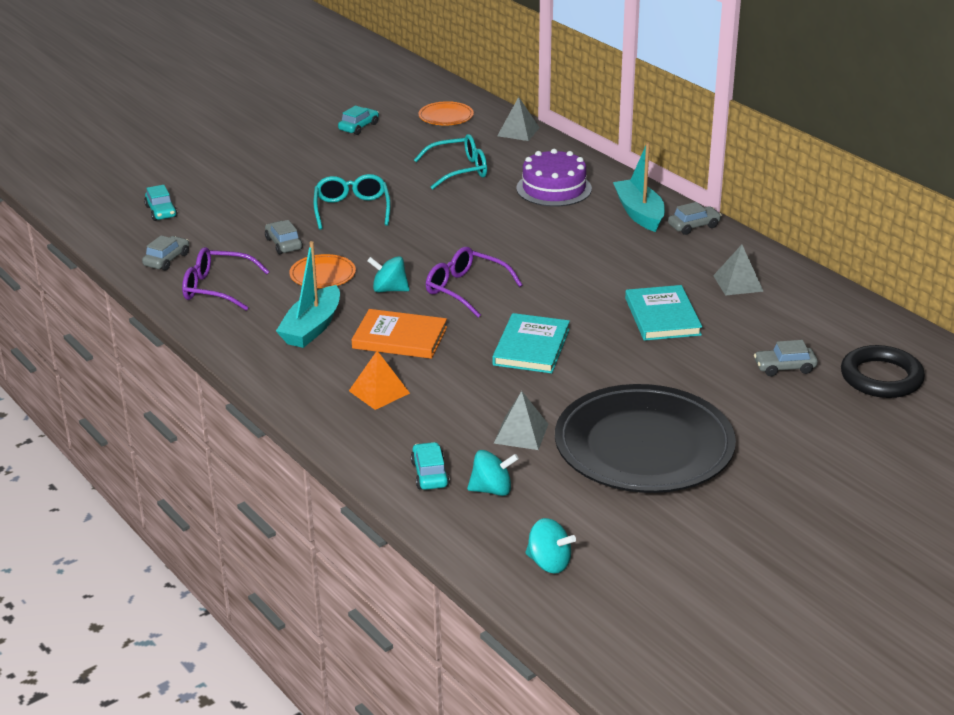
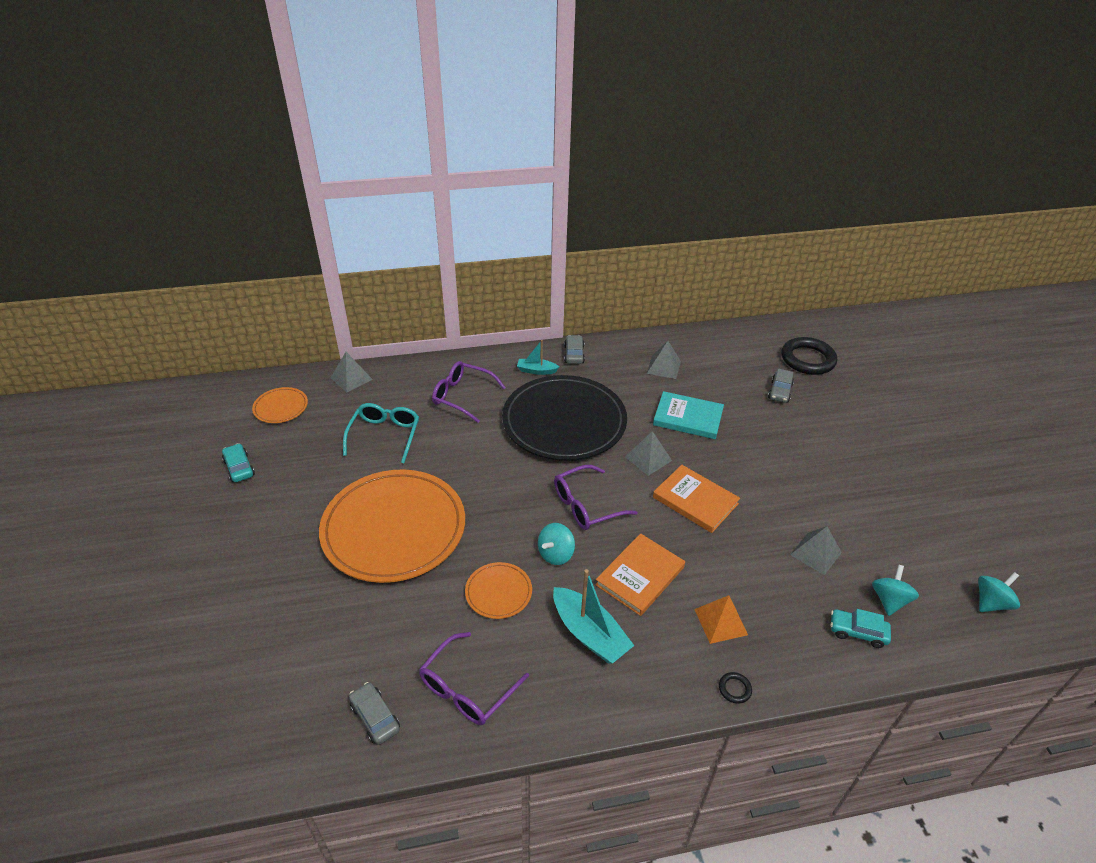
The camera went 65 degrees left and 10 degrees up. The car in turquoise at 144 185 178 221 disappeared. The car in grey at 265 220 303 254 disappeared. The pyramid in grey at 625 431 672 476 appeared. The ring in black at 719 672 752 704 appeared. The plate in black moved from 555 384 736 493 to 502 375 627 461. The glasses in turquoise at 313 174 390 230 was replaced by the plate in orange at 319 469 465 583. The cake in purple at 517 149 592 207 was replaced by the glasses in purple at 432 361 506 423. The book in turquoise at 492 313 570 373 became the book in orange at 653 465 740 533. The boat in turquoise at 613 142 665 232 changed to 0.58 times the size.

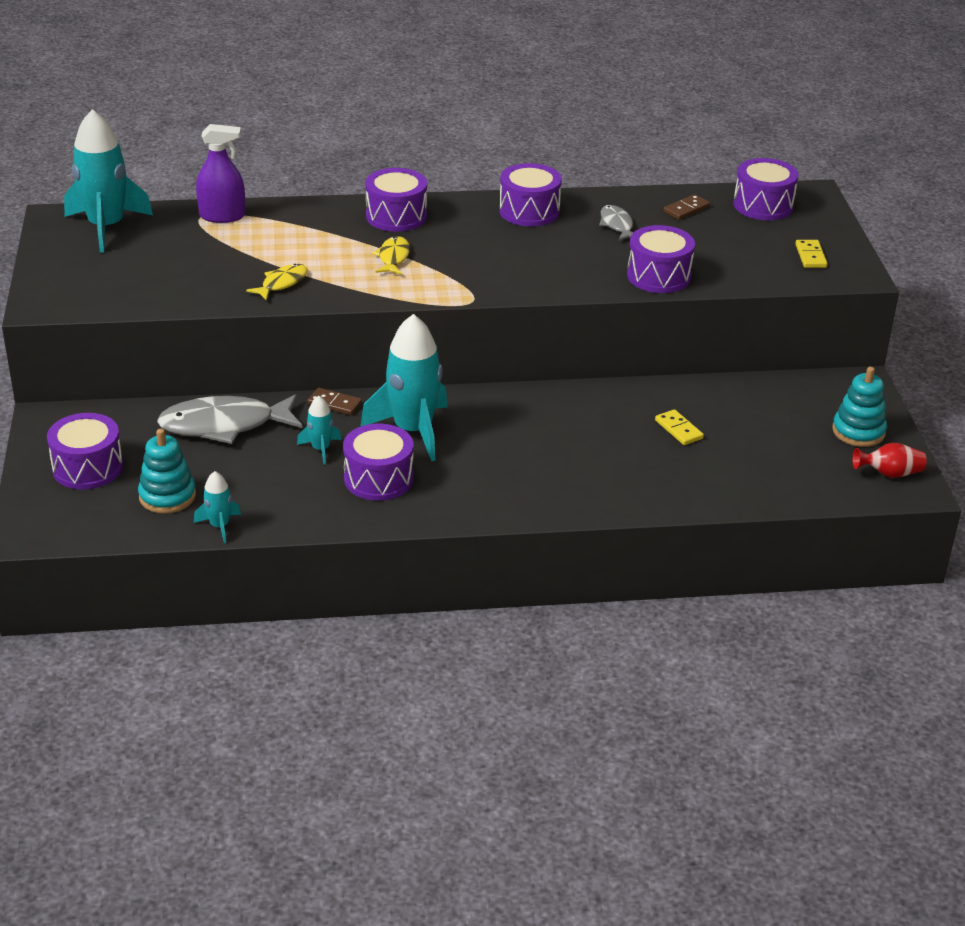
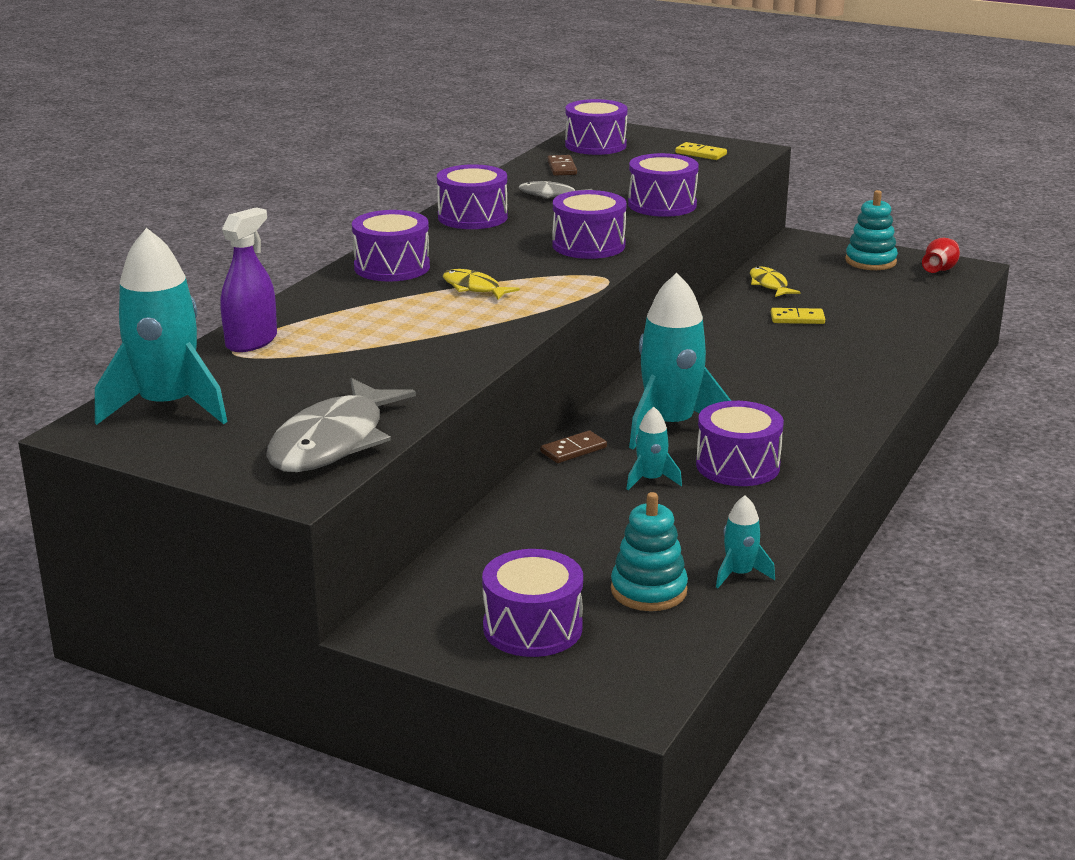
The camera went 55 degrees left and 10 degrees down. The drum in purple at 552 190 626 259 appeared. The fish in grey moved from 157 394 303 444 to 266 378 416 472. The fish in yellow moved from 246 264 308 301 to 750 266 800 297.

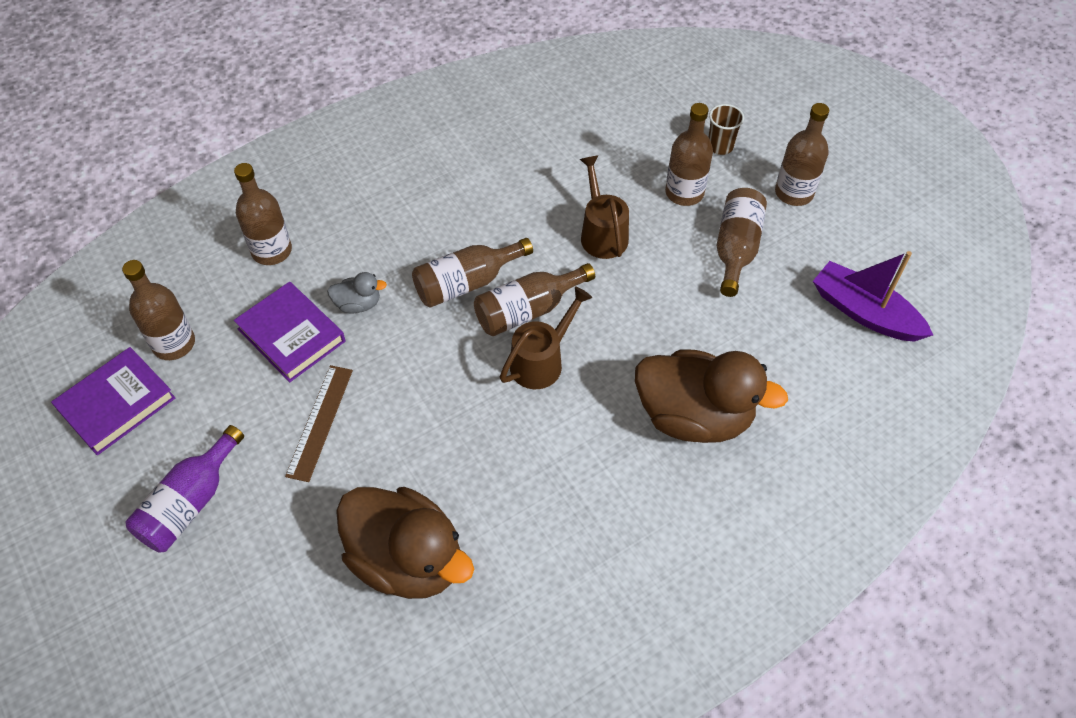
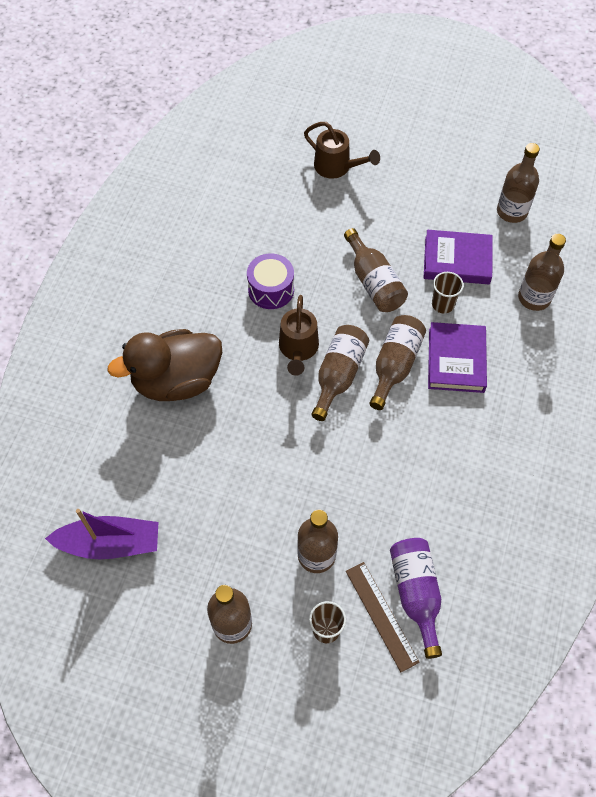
The camera went 140 degrees right and 5 degrees up. The duck in brown at 336 487 474 599 disappeared. The drum in purple at 247 253 294 309 appeared. The book in purple moved from 51 347 176 455 to 428 322 487 393. The bottle in purple moved from 126 425 244 553 to 390 538 442 659. The ruler in brown moved from 285 365 353 482 to 346 562 420 672. The watering can in brown moved from 580 155 629 259 to 304 122 380 179. The bottle in brown moved from 717 188 767 297 to 344 228 408 312. The duck in grey at 327 272 387 313 was replaced by the cup in brown at 432 272 464 313.

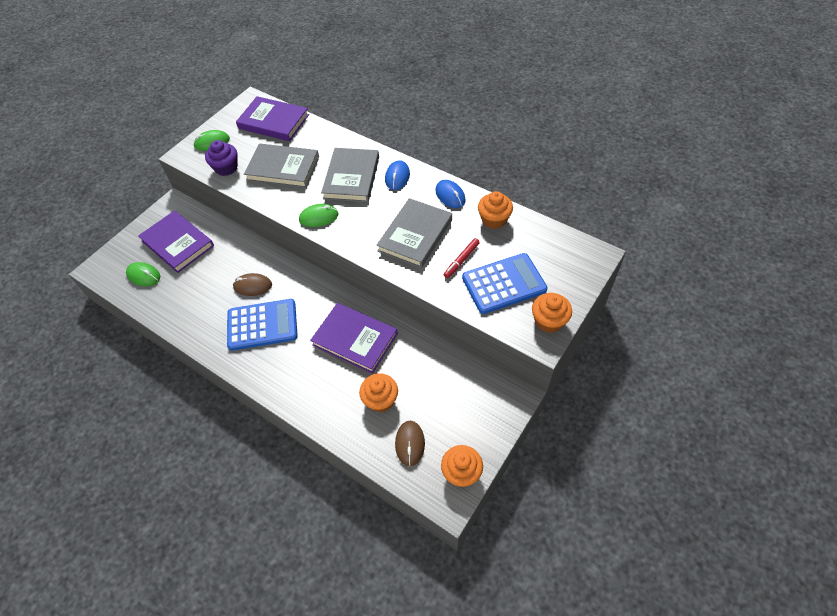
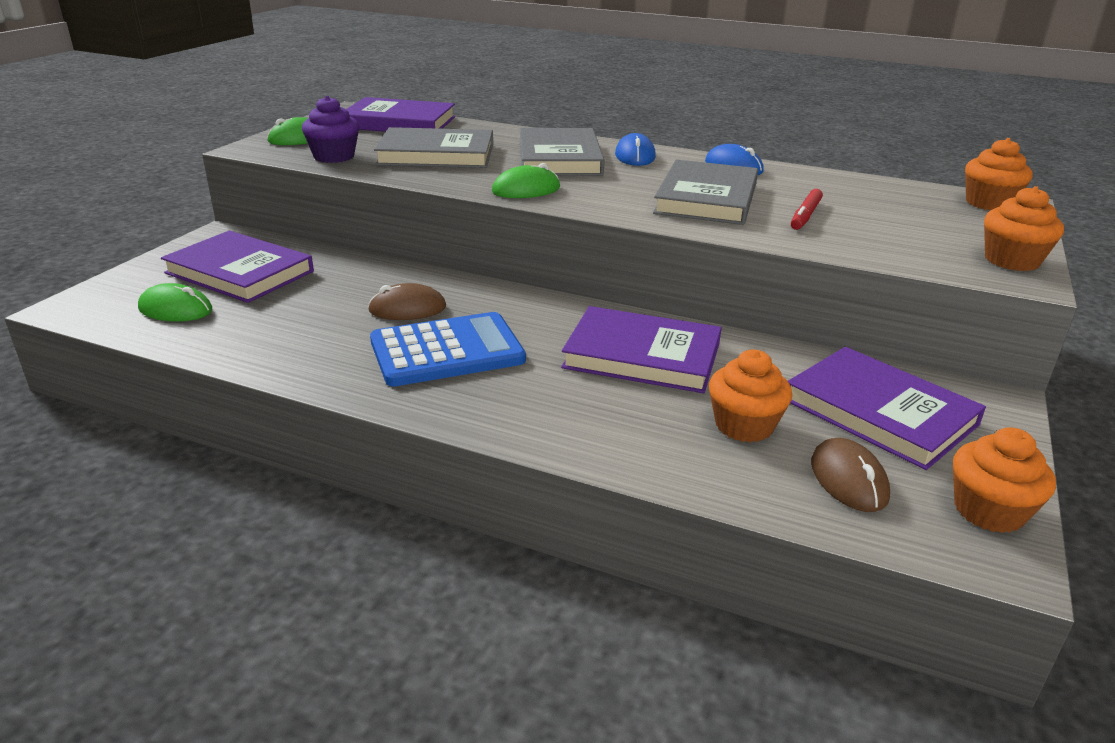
The camera went 15 degrees left and 25 degrees down. The calculator in blue at 462 253 548 314 disappeared. The book in purple at 788 347 986 470 appeared. The cupcake in orange moved from 478 191 513 229 to 965 138 1033 211.

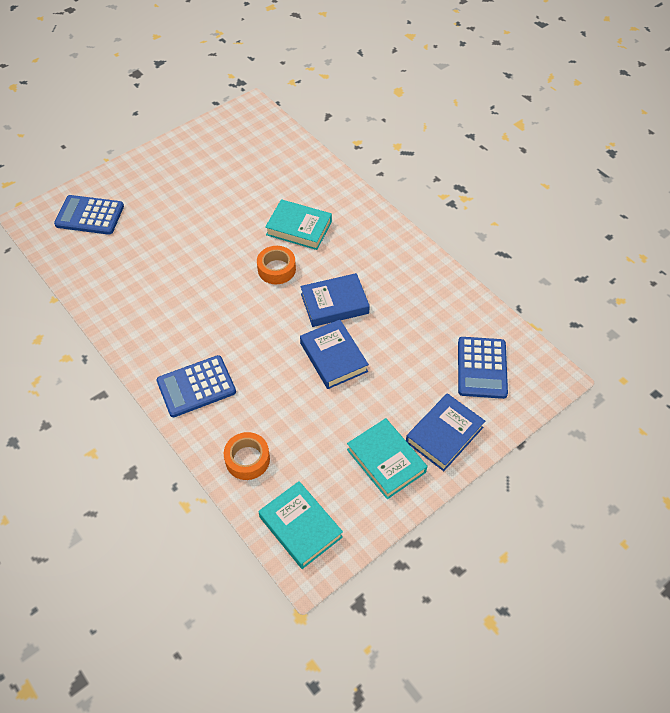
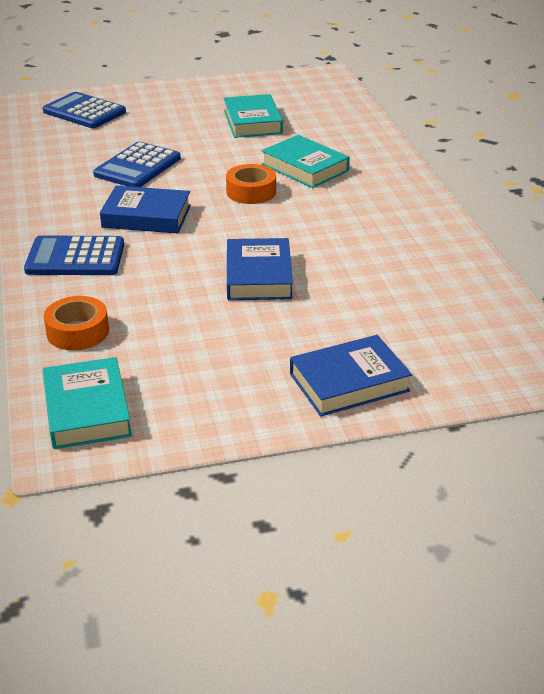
The camera went 25 degrees right and 20 degrees down. The book in blue moved from 300 273 370 327 to 100 186 191 233. The book in turquoise moved from 347 418 427 499 to 224 94 283 138. The calculator in blue moved from 458 337 508 399 to 93 142 181 187.

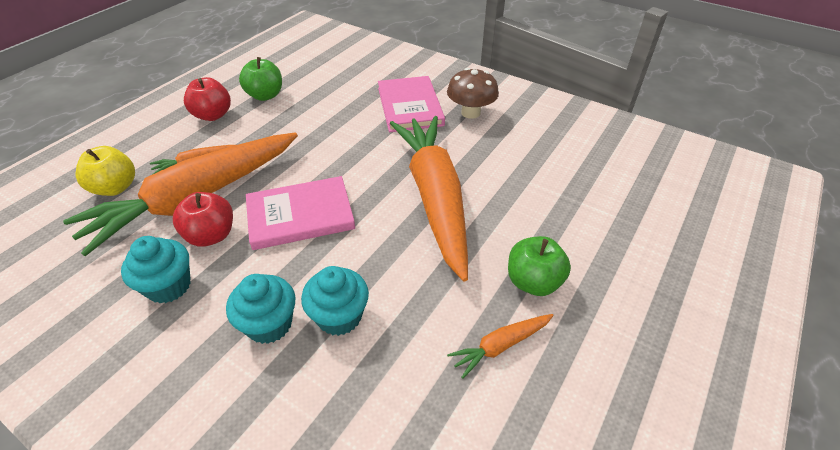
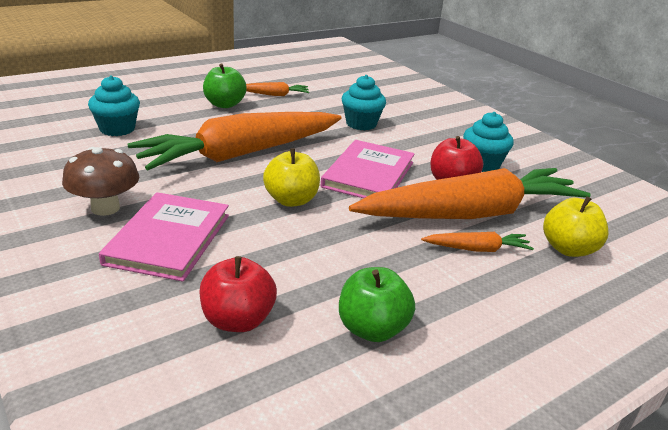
The camera went 160 degrees left and 15 degrees down. The apple in yellow at 263 148 320 207 appeared. The apple in red moved from 184 77 231 121 to 199 256 277 332. The cupcake in turquoise moved from 226 274 296 344 to 88 75 140 136. The book in pink at 246 176 355 250 turned 75 degrees counterclockwise. The carrot in orange at 390 116 468 282 turned 45 degrees clockwise.

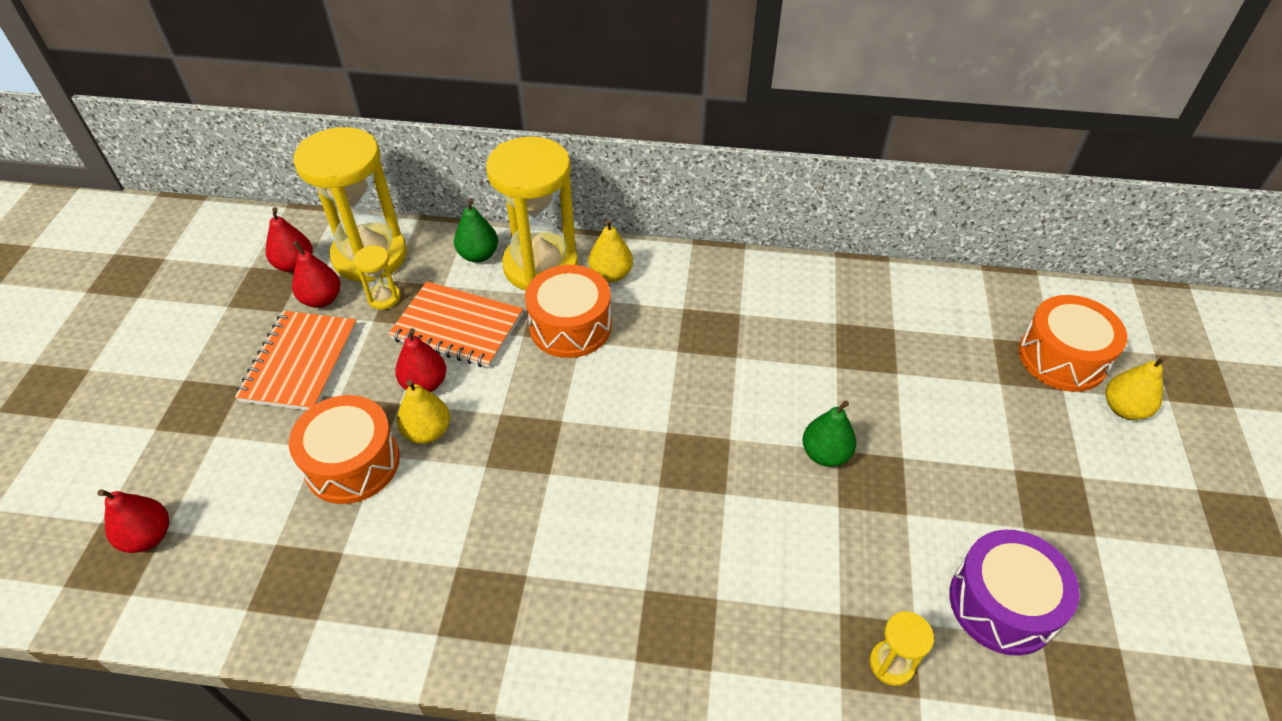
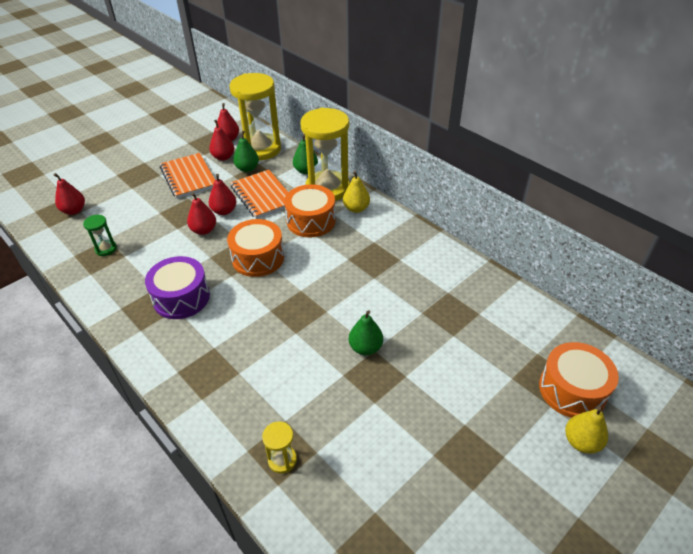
The camera went 40 degrees right and 5 degrees down. The hourglass in green at 83 215 117 256 appeared. The drum in orange moved from 289 395 400 504 to 227 219 284 277. The drum in purple moved from 949 530 1080 656 to 145 256 210 319. The hourglass in yellow at 353 245 401 310 was replaced by the pear in green at 233 131 259 172. The pear in yellow at 397 380 450 444 became the pear in red at 187 192 216 235. The notebook in orange at 235 311 357 410 turned 75 degrees counterclockwise.

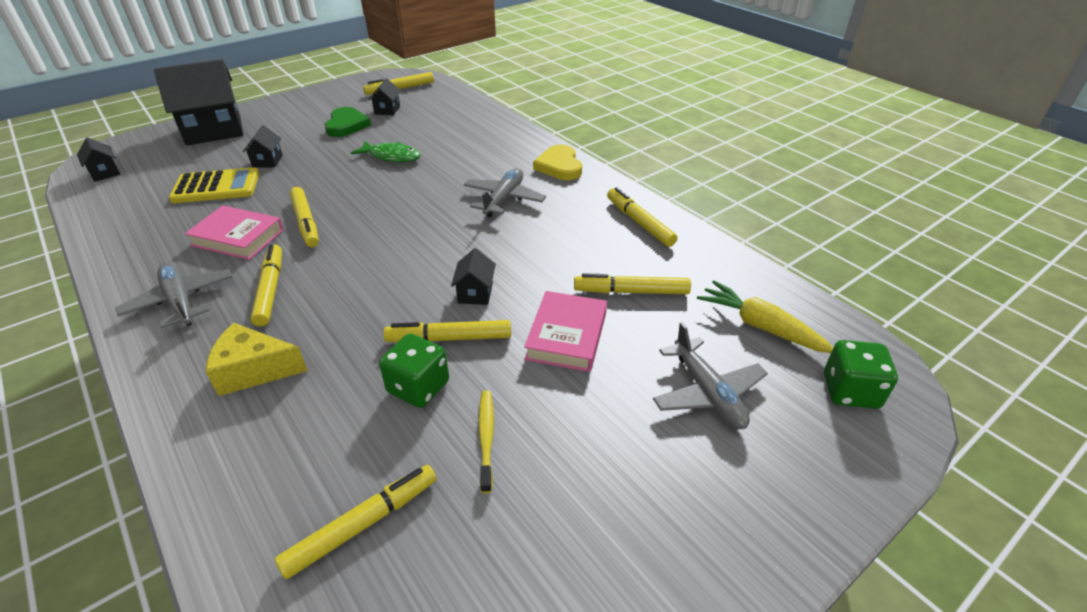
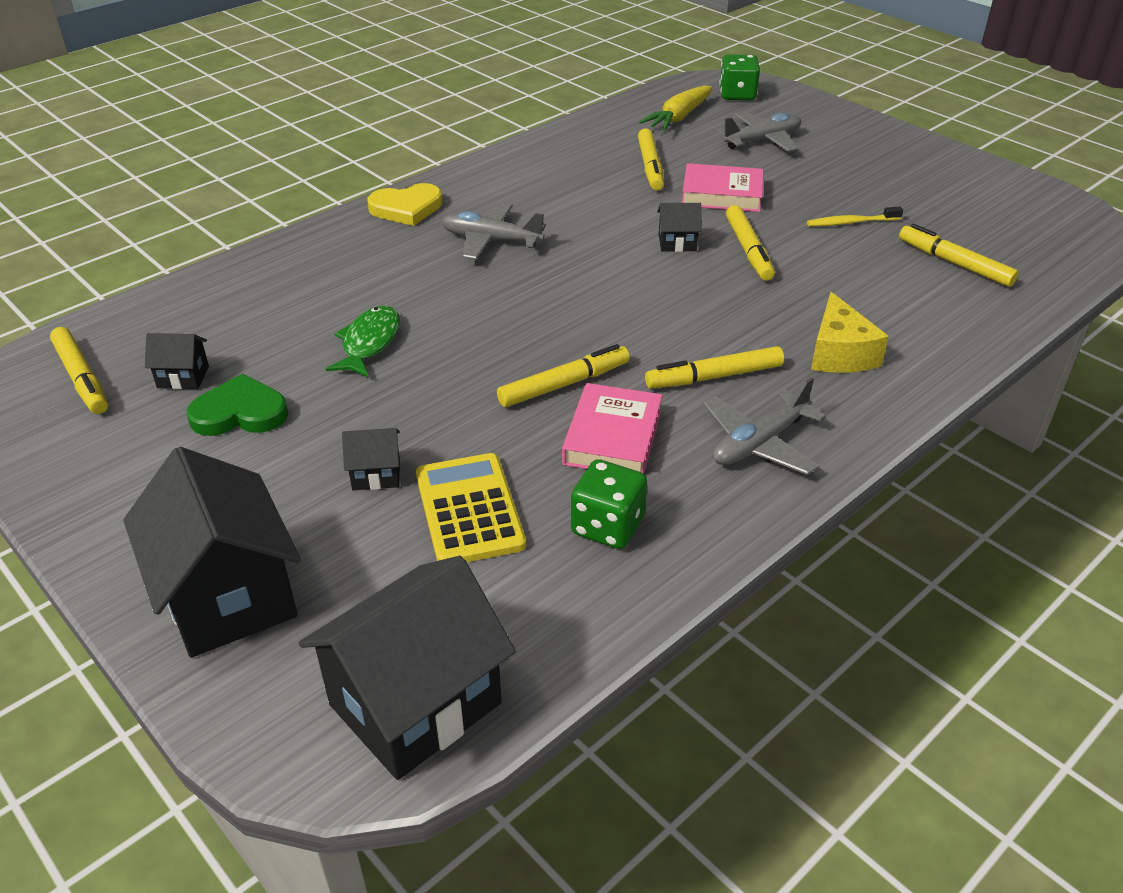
The camera went 95 degrees left and 0 degrees up. The marker in yellow at 607 187 677 247 disappeared. The dice in green moved from 379 333 449 408 to 571 459 647 549. The house in black at 77 137 120 182 changed to 2.26 times the size.

